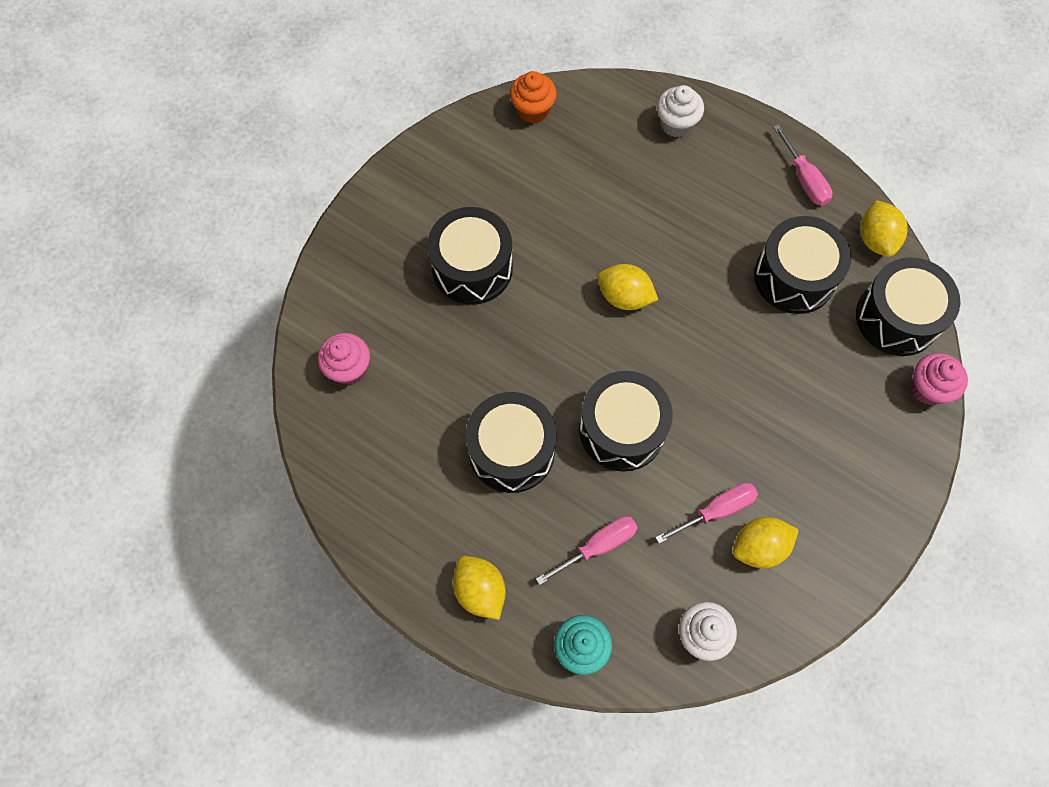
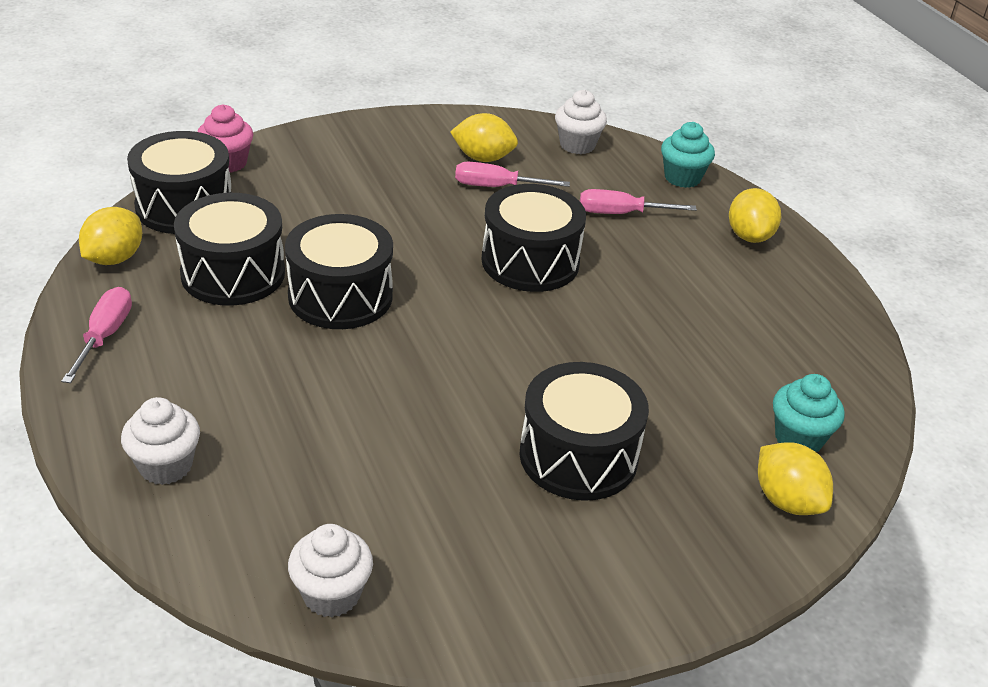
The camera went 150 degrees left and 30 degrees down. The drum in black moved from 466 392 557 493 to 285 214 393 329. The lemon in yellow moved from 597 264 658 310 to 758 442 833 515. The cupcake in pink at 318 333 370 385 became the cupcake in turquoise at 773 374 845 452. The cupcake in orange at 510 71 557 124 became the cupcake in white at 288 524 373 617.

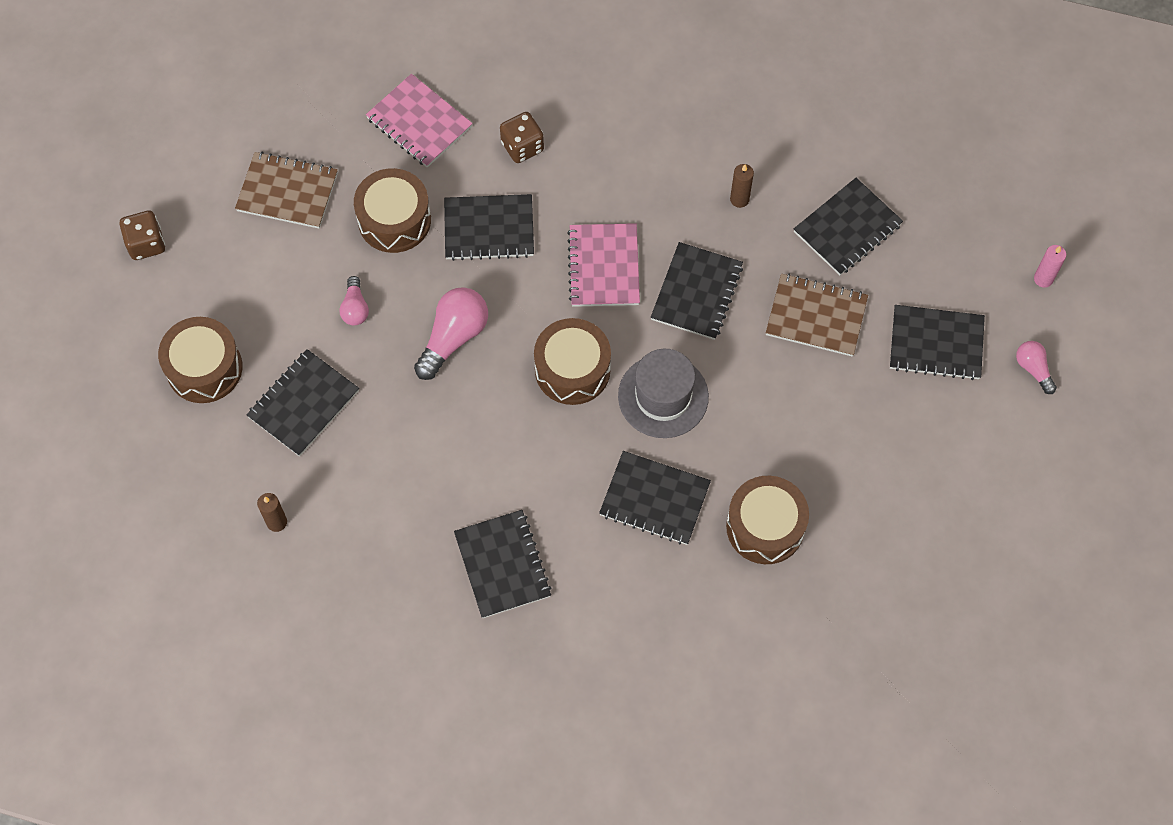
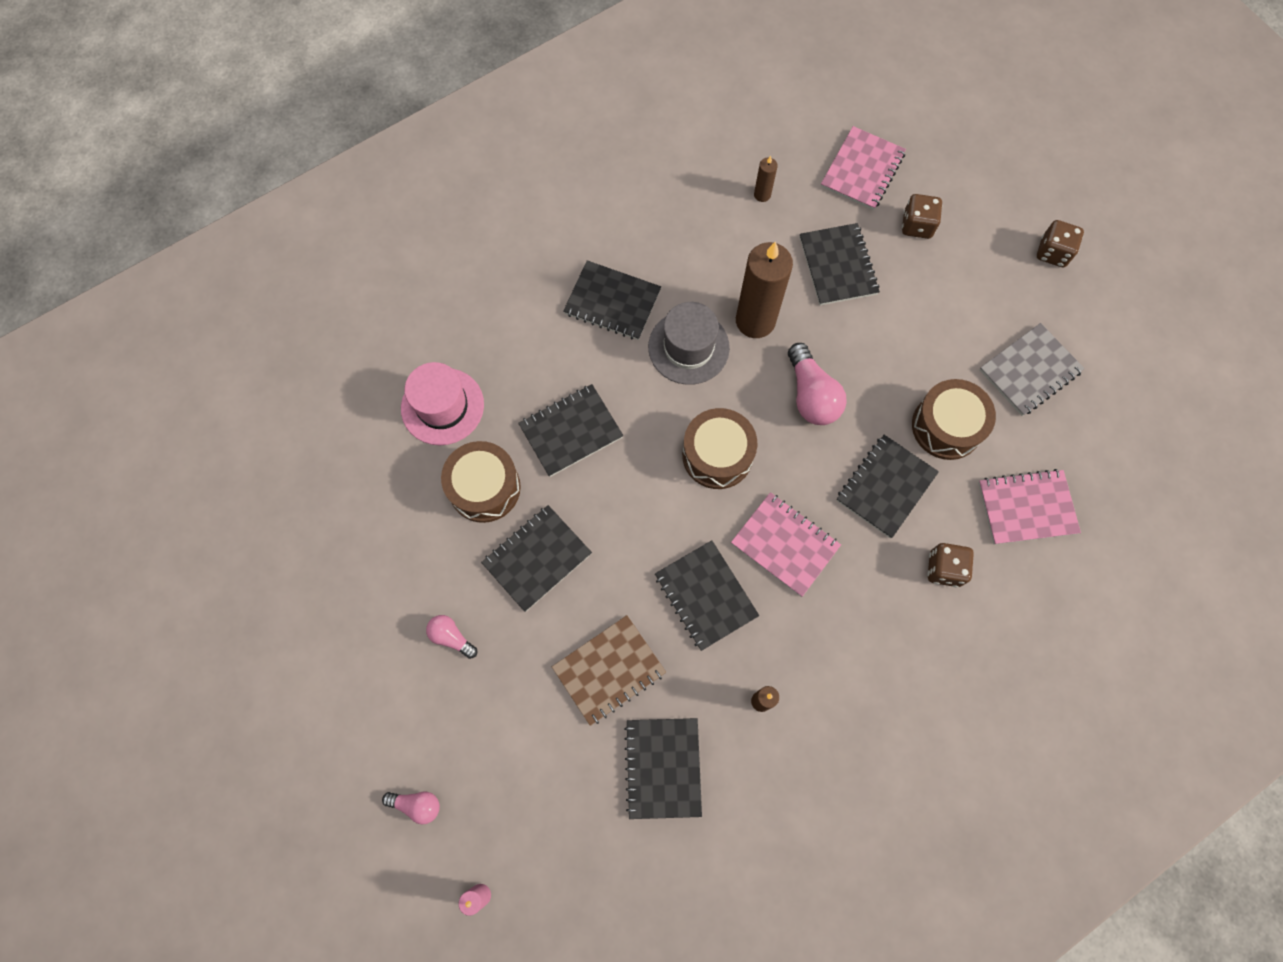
The camera went 130 degrees right and 5 degrees up. The hat in pink at 401 362 484 445 appeared. The candle in brown at 736 241 793 338 appeared. The notebook in pink at 821 126 906 210 appeared. The light bulb in pink moved from 339 276 369 325 to 426 615 477 659. The hat in grey moved from 618 349 709 438 to 648 302 730 385. The notebook in black moved from 890 305 985 380 to 481 505 592 612. The drum in brown at 158 317 243 403 was replaced by the dice in brown at 902 194 942 239. The notebook in brown at 235 152 338 229 became the notebook in grey at 980 323 1085 416.

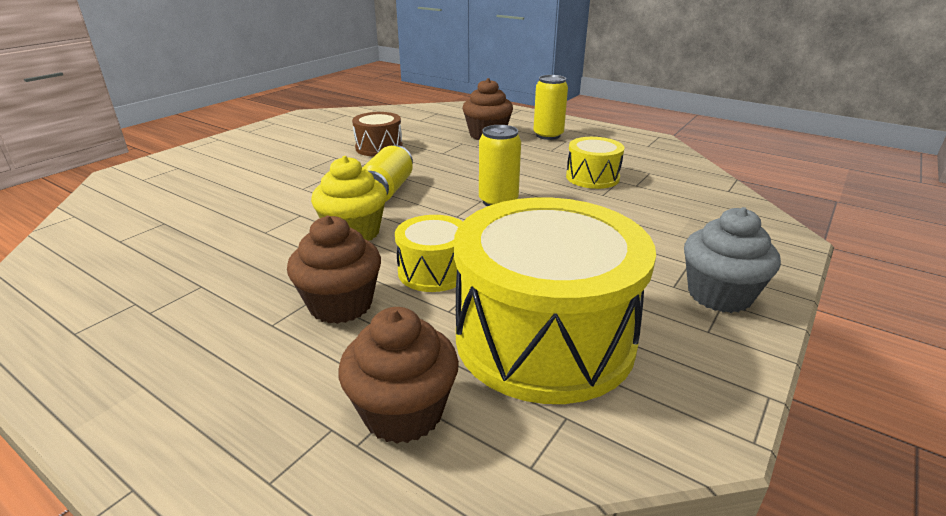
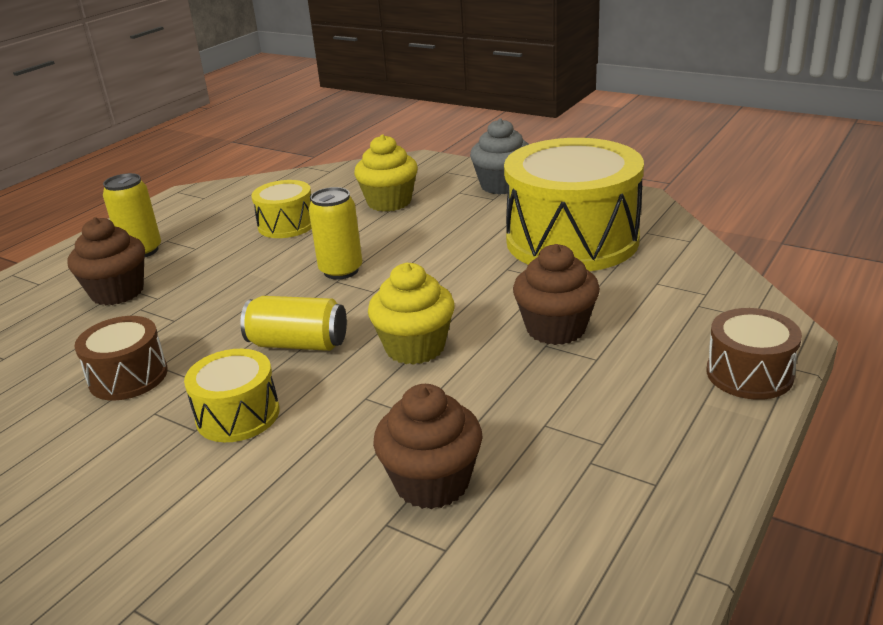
The camera went 90 degrees left and 0 degrees up. The cupcake in yellow at 354 134 418 212 appeared. The drum in brown at 707 308 802 400 appeared. The cupcake in brown moved from 339 307 459 444 to 373 384 483 509. The drum in yellow moved from 395 215 463 292 to 184 349 280 442.

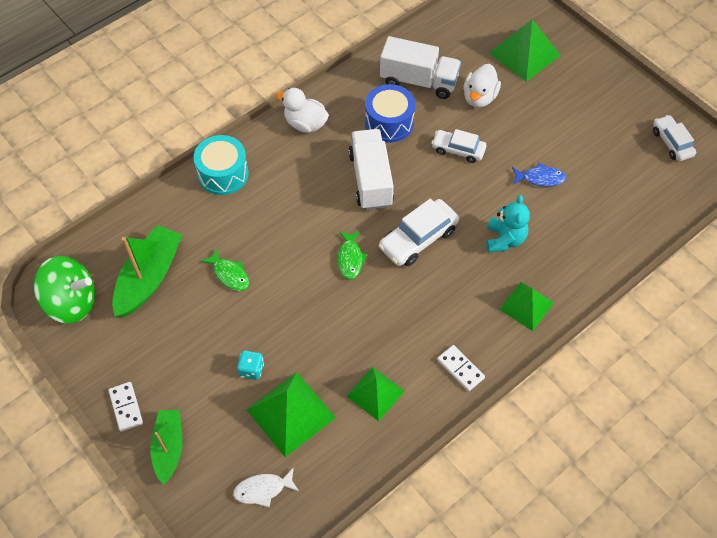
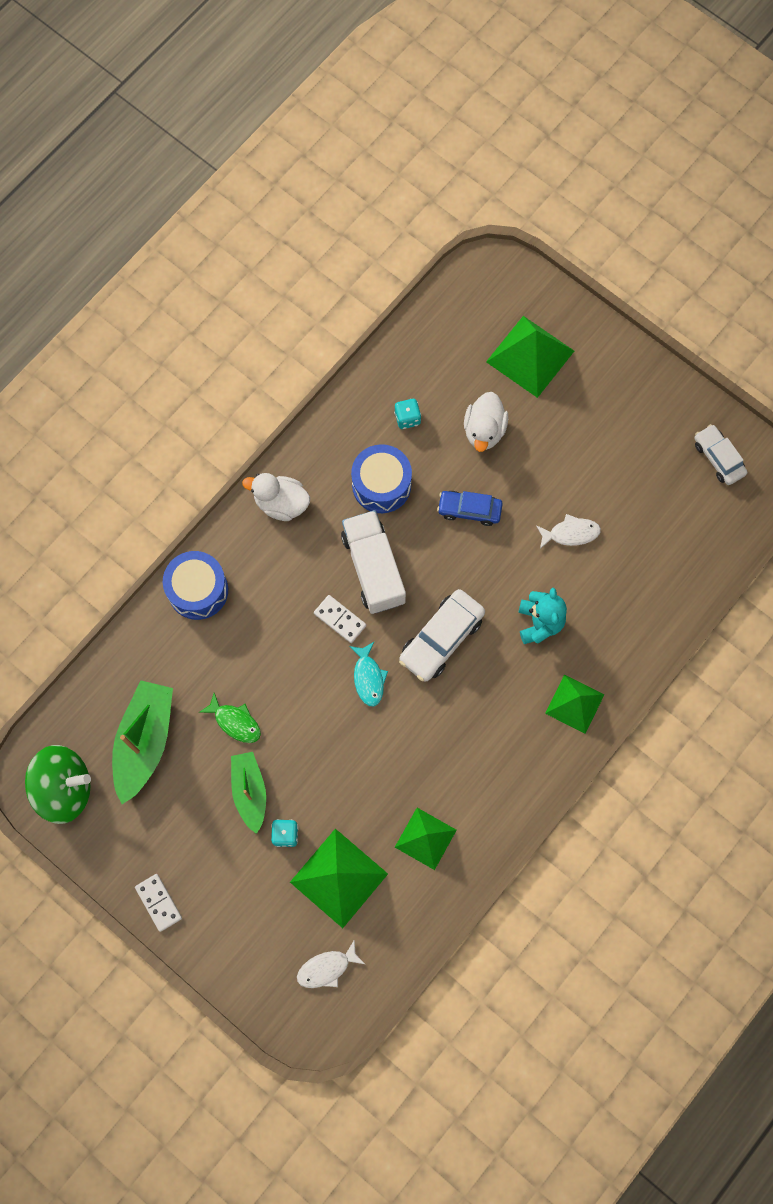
The camera went 10 degrees left and 15 degrees up. The boat in green moved from 150 410 182 485 to 231 752 266 834. The domino in white moved from 437 345 485 391 to 314 595 366 643. The truck in white at 380 36 461 99 was replaced by the dice in turquoise at 394 399 421 429. The drum in turquoise at 193 135 249 195 became the drum in blue at 163 551 228 620. The fish in green at 337 231 368 279 became the fish in turquoise at 349 642 388 707. The car in white at 431 129 486 163 became the car in blue at 437 491 503 526. The fish in blue at 512 163 567 187 became the fish in white at 536 514 601 549.

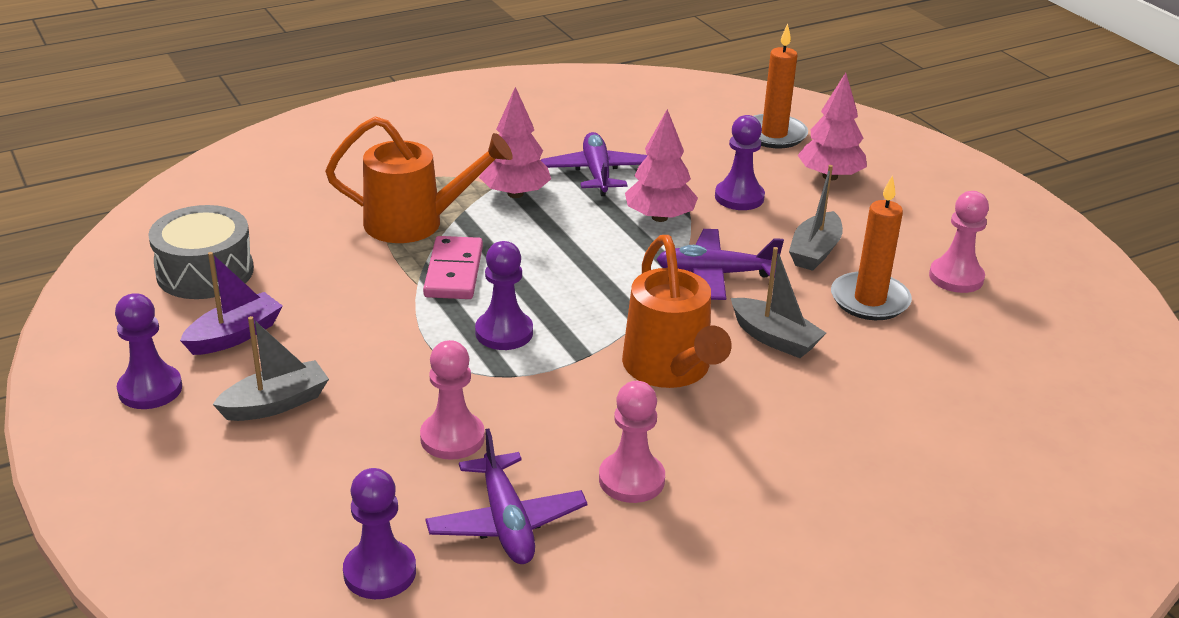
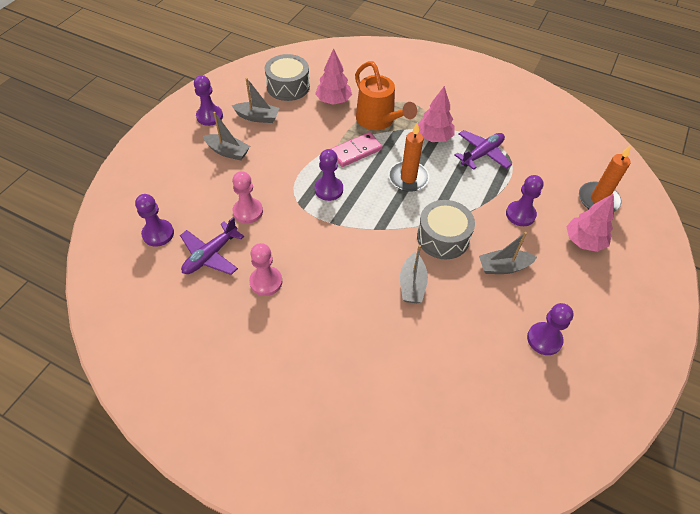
The camera went 55 degrees right and 20 degrees up. The watering can in orange at 622 235 732 388 disappeared. The tree in pink moved from 625 109 698 222 to 315 49 352 105. The candle in orange moved from 831 175 912 320 to 388 123 429 192. The plane in purple at 656 229 784 300 was replaced by the drum in grey at 417 200 475 259. The boat in purple at 180 252 283 355 became the boat in grey at 232 78 280 123. The pawn in pink at 929 191 989 293 became the pawn in purple at 527 303 574 355.

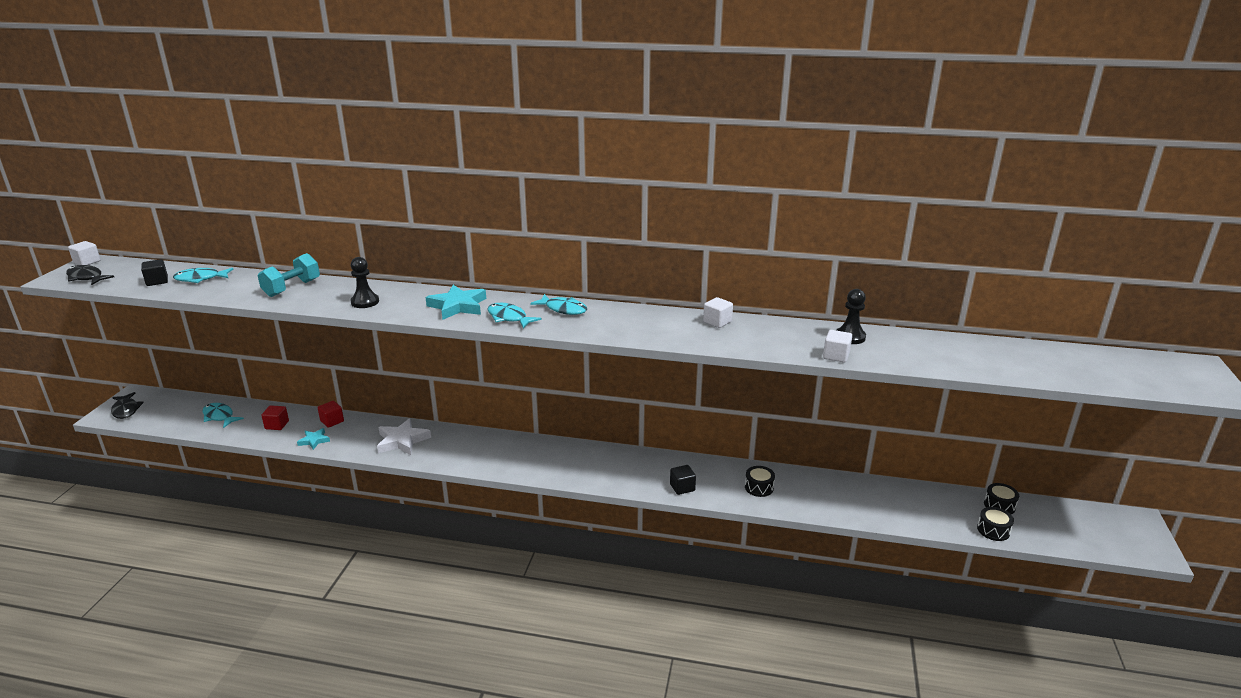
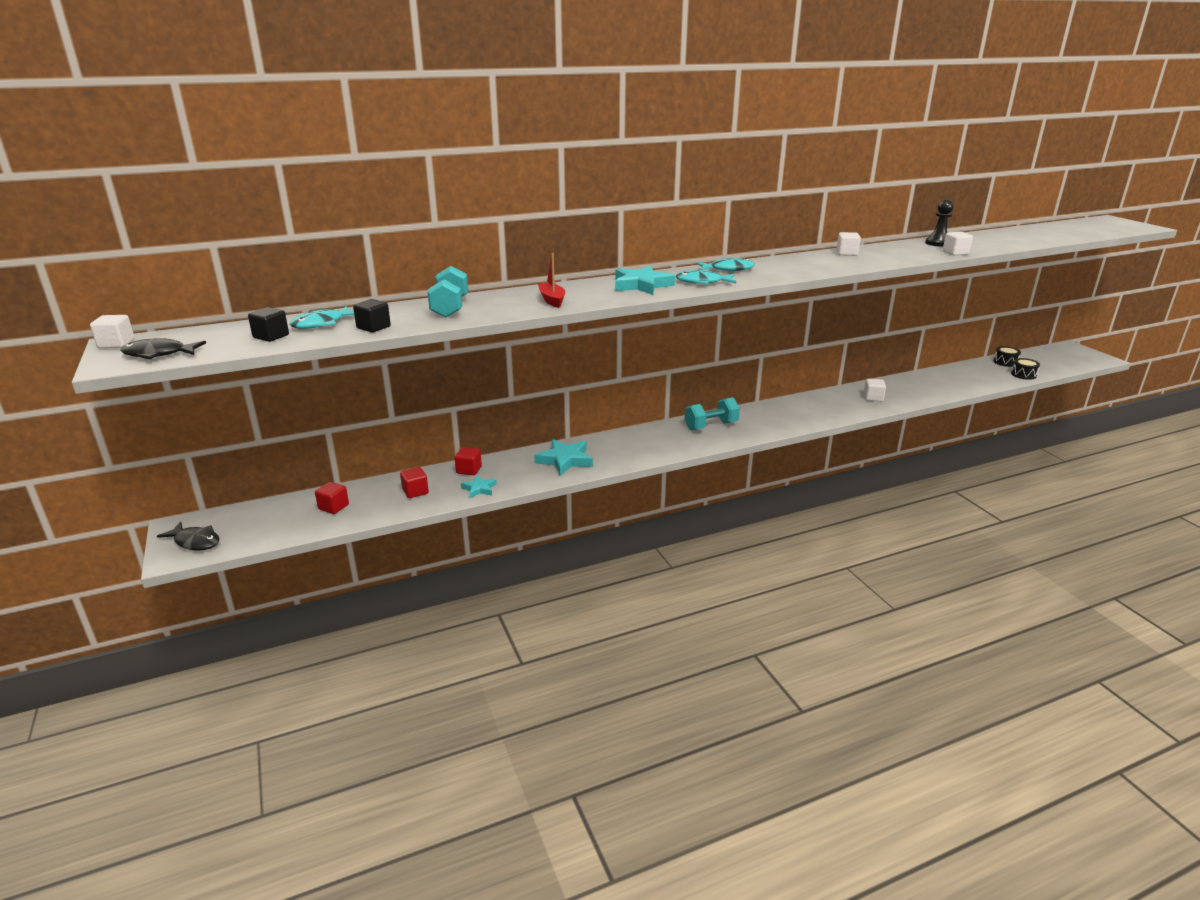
The camera went 35 degrees left and 0 degrees up. The dumbbell in turquoise at 684 397 740 431 appeared. The cube in black moved from 670 465 696 495 to 353 299 391 333. The fish in turquoise at 203 403 244 428 was replaced by the cube in red at 315 482 349 514. The pawn in black at 350 257 379 308 was replaced by the boat in red at 538 253 565 308. The drum in black at 745 466 775 497 was replaced by the cube in white at 864 379 886 401. The star in white at 377 418 431 455 became the star in turquoise at 534 439 593 476.

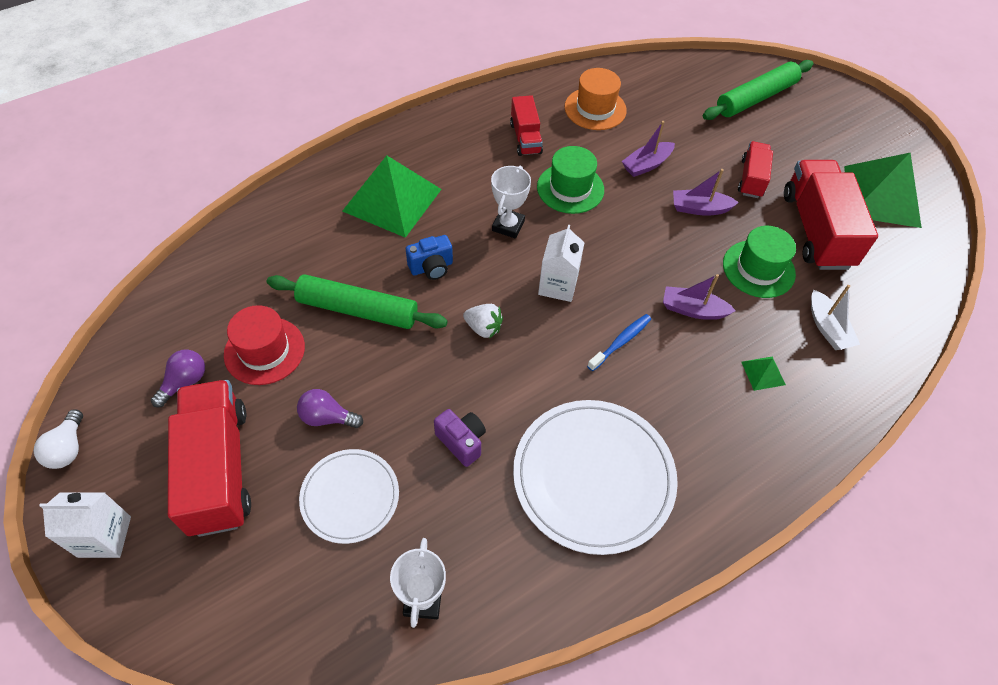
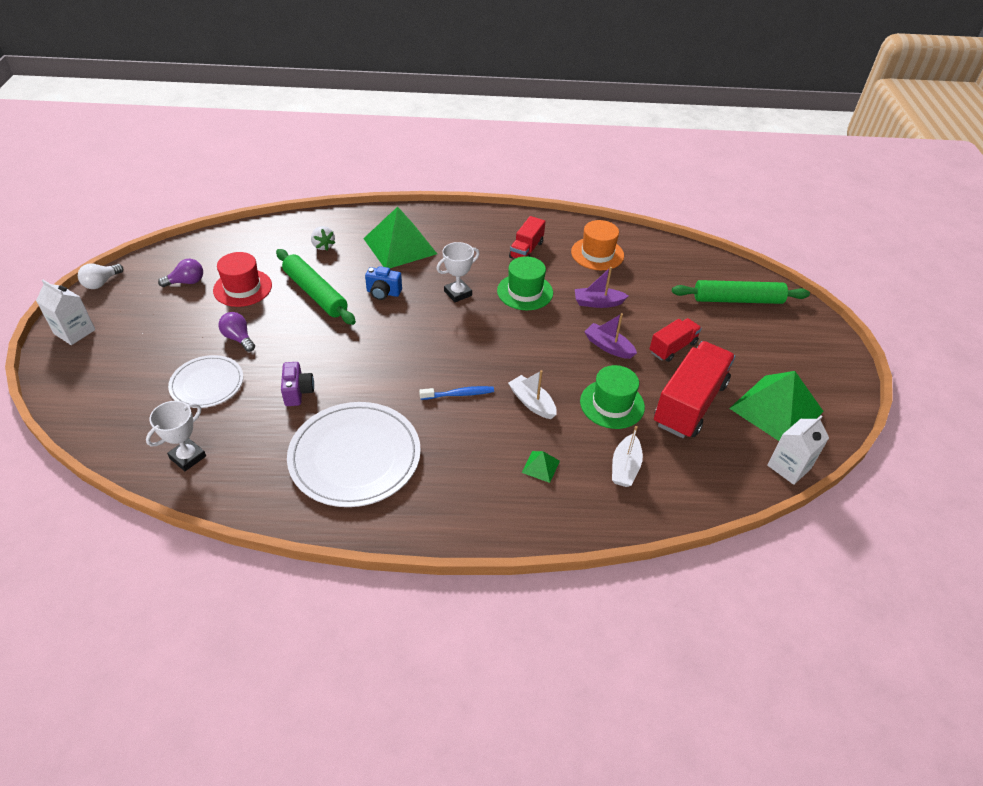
The camera went 35 degrees right and 10 degrees down. The truck in red at 168 380 251 537 disappeared. The strawberry in white moved from 463 304 503 339 to 311 226 335 251. The carton in white moved from 538 225 585 302 to 767 415 829 485. The boat in purple at 663 274 736 320 became the boat in white at 508 370 557 419.

